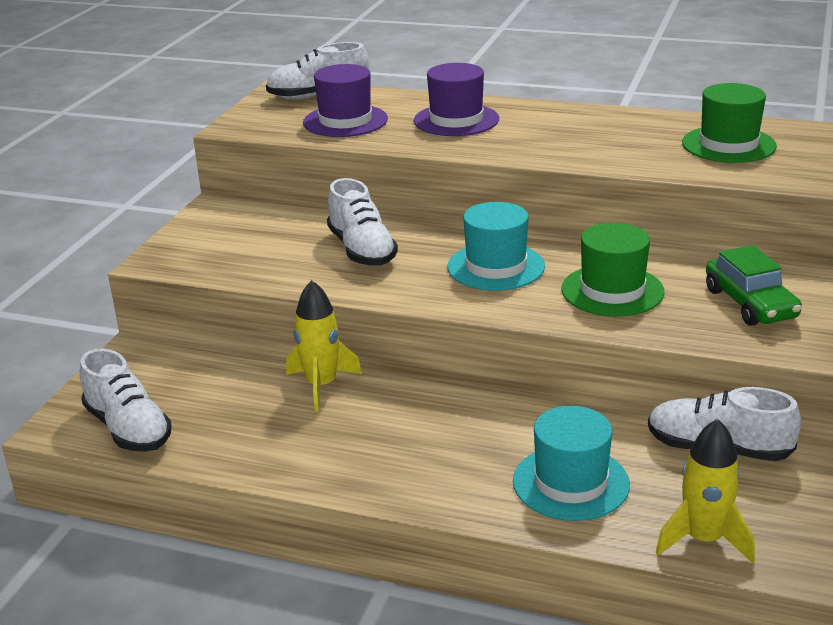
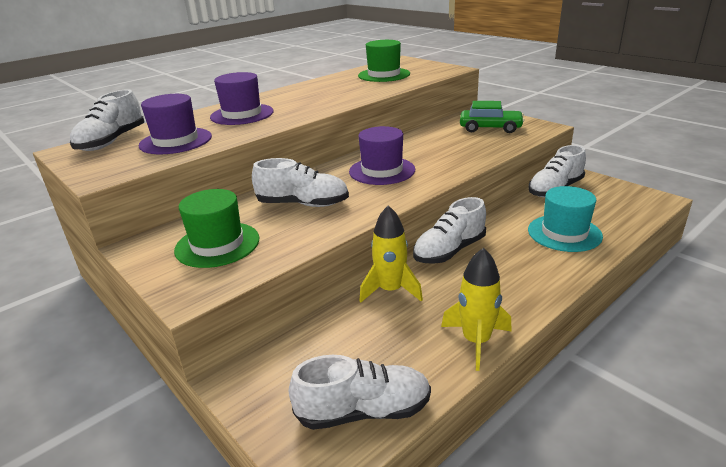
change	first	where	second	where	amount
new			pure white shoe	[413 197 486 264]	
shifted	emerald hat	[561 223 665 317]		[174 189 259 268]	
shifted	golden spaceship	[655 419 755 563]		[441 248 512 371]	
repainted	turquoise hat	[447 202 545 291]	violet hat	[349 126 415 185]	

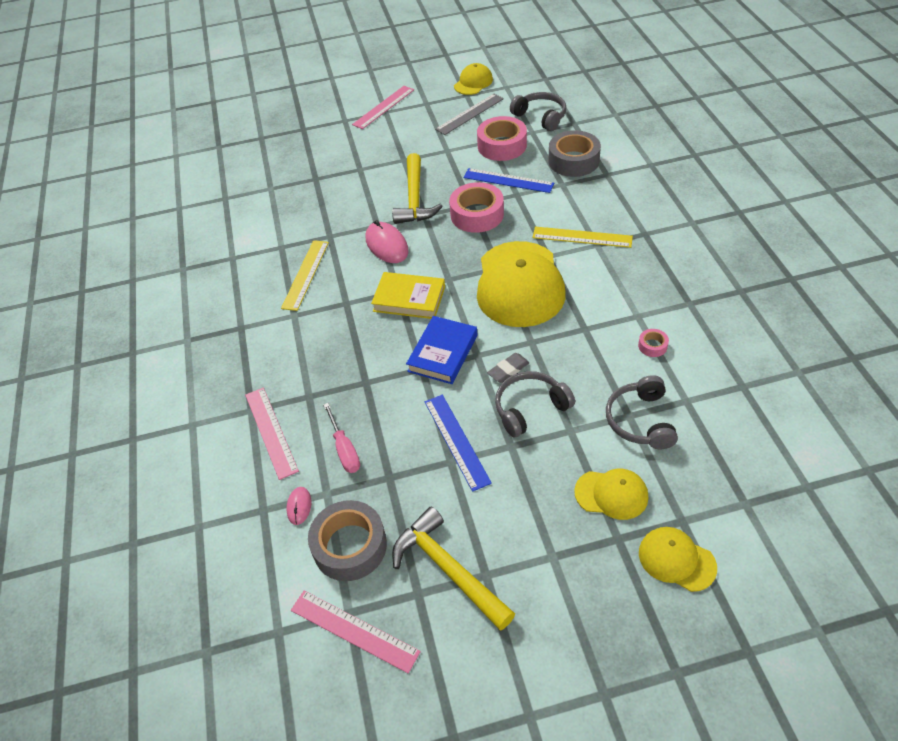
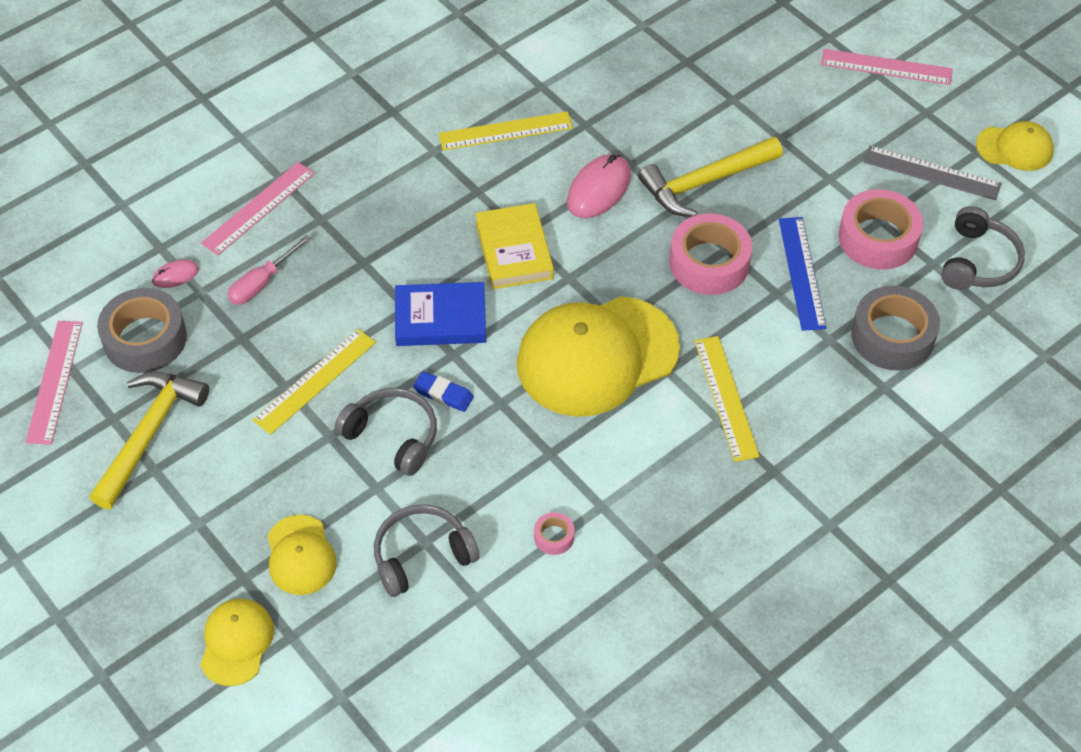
change	first	where	second	where	amount
repainted	cobalt straightedge	[425 395 492 492]	golden straightedge	[253 329 376 435]	
repainted	gray gum eraser	[487 353 530 383]	cobalt gum eraser	[413 371 474 412]	

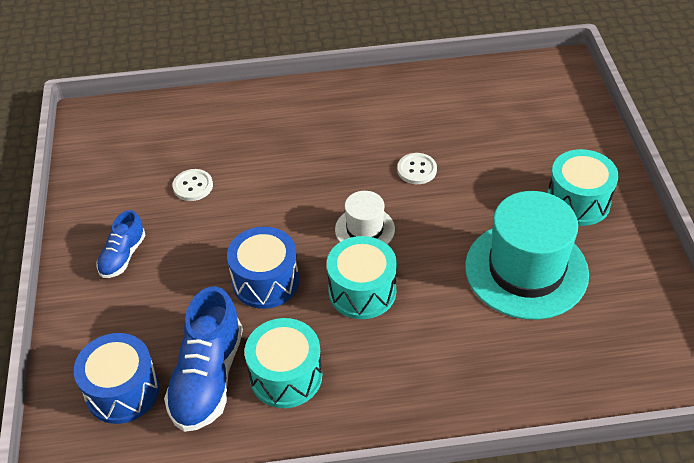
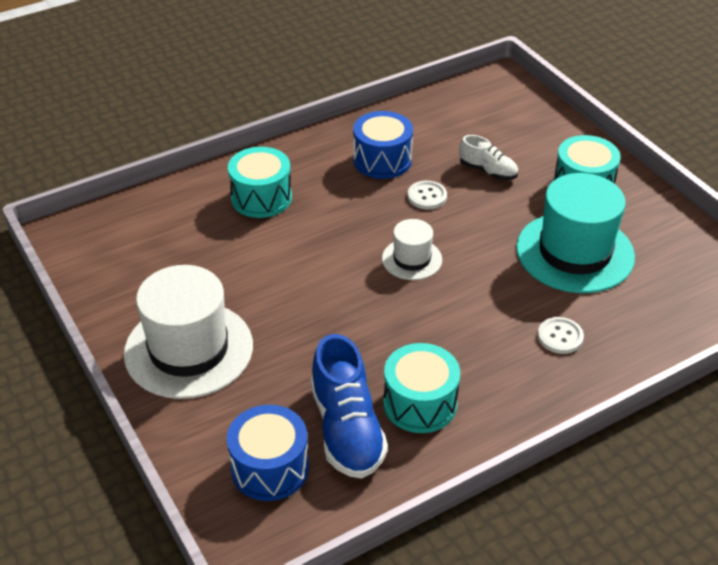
change	first	where	second	where	amount
new			pure white shoe	[459 135 518 180]	
shifted	pure white button	[172 169 213 201]		[538 317 584 354]	
shifted	cobalt toy drum	[227 227 299 309]		[353 111 413 179]	
shifted	turquoise toy drum	[327 236 397 319]		[228 147 292 218]	
swapped	cobalt shoe	[96 210 145 278]	pure white hat	[124 265 253 399]	

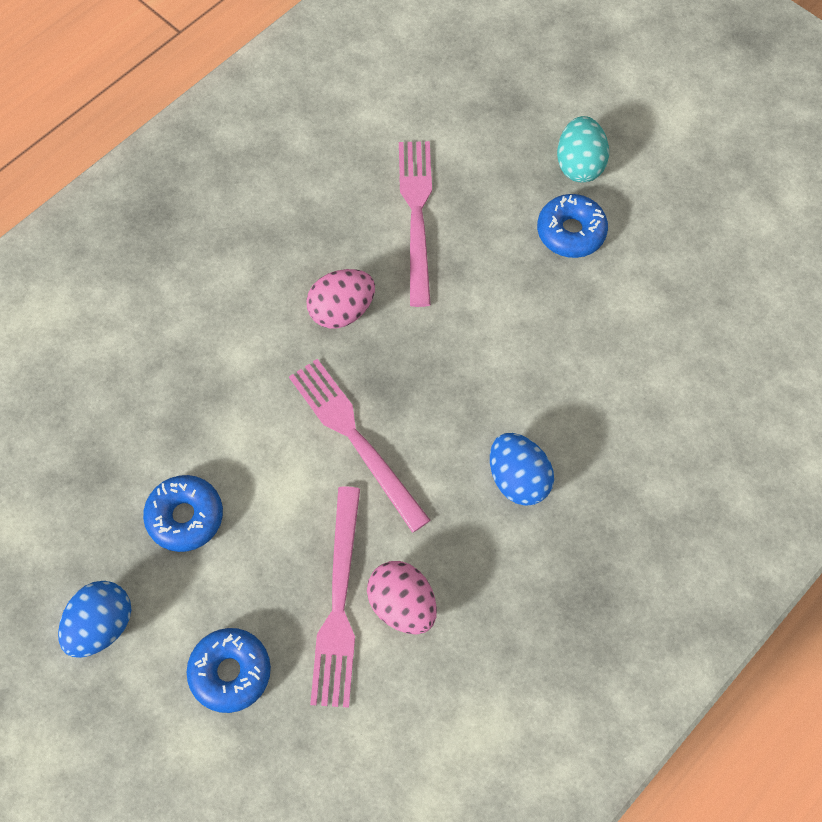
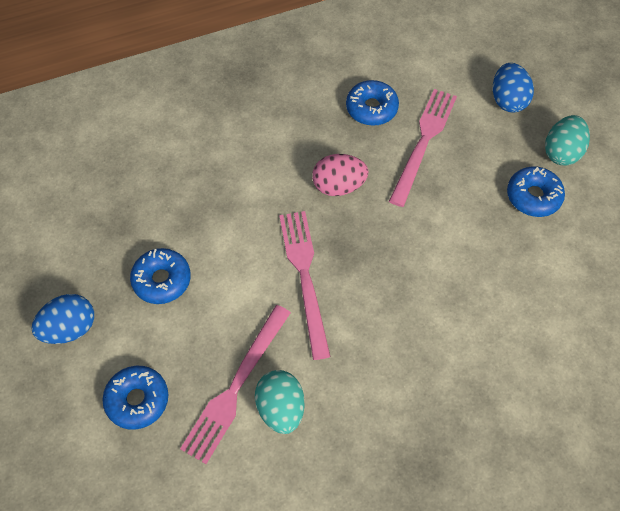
change	first	where	second	where	amount
new			cobalt glazed donut	[346 80 399 126]	
shifted	cobalt toy egg	[490 433 554 506]		[493 63 534 113]	
repainted	rosy toy egg	[367 561 437 635]	turquoise toy egg	[255 370 305 434]	

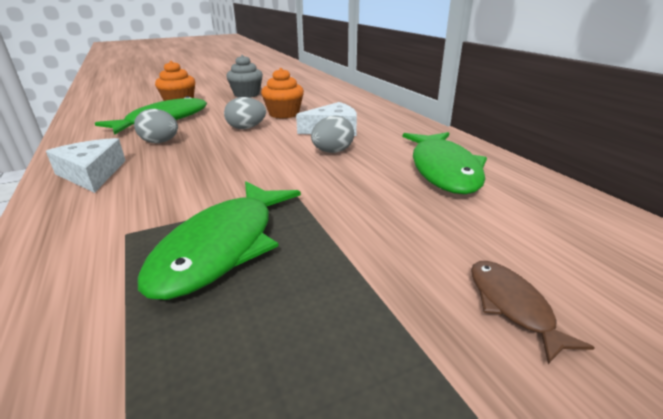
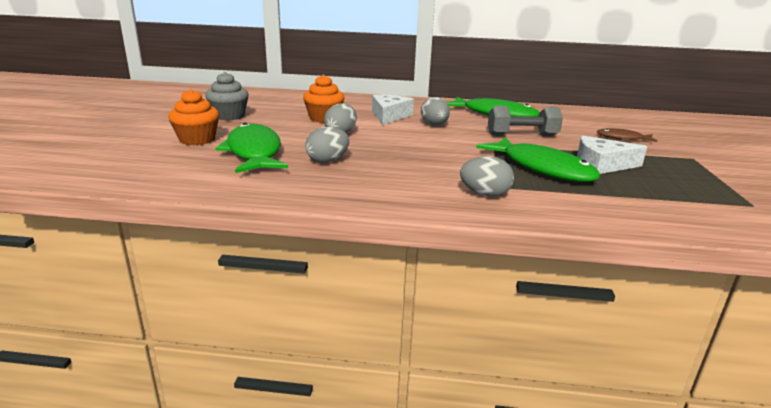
change	first	where	second	where	amount
new			gray toy egg	[460 156 514 197]	
new			gray dumbbell	[488 106 563 136]	
shifted	pure white cheese wedge	[46 138 126 193]		[577 135 647 174]	

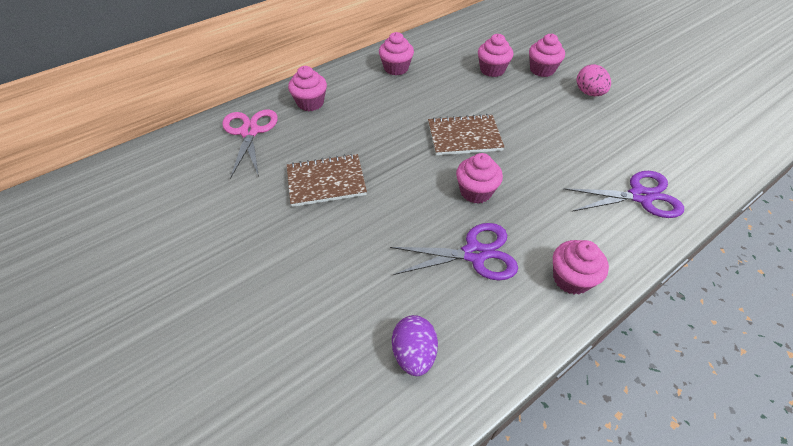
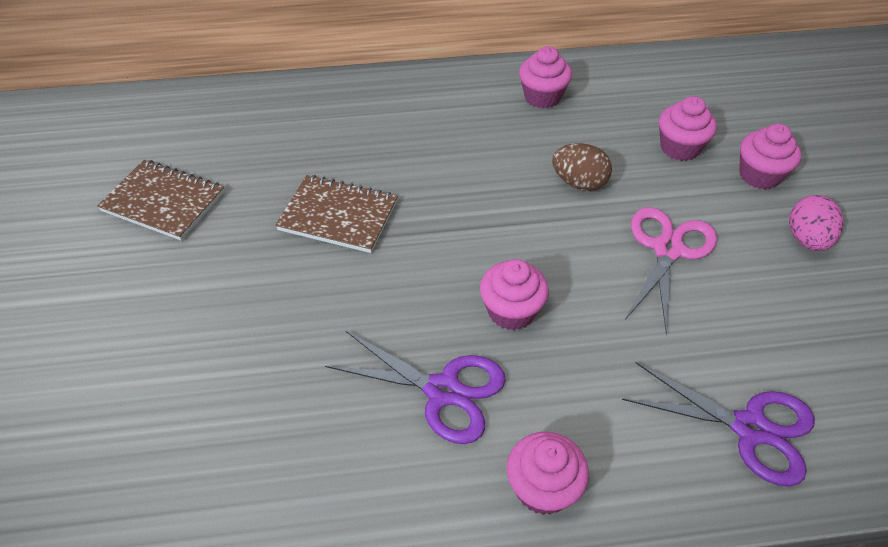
change	first	where	second	where	amount
gone	rosy fairy cake	[288 66 327 111]			
gone	violet toy egg	[392 315 438 376]			
new			russet toy egg	[552 143 612 191]	
shifted	rosy shears	[222 109 278 179]		[625 207 717 335]	
shifted	russet exercise book	[428 114 504 155]		[97 160 224 241]	

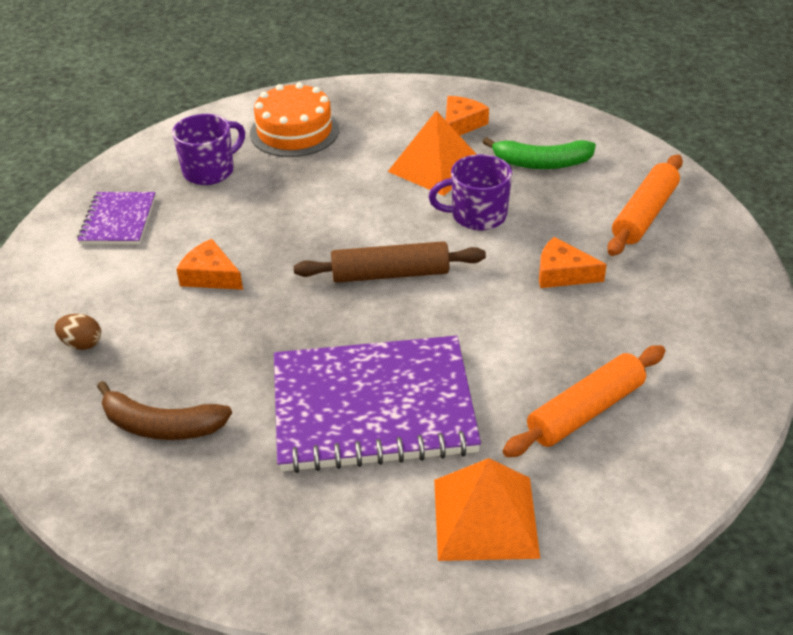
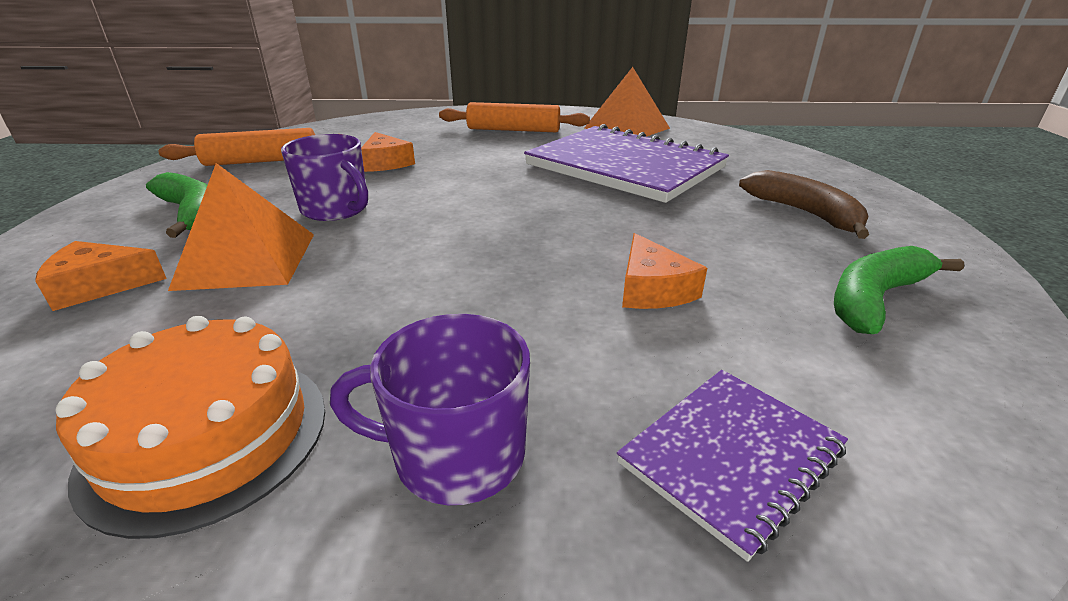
change	first	where	second	where	amount
gone	russet rolling pin	[294 241 486 283]			
swapped	russet toy egg	[55 314 101 350]	emerald banana fruit	[834 246 964 334]	

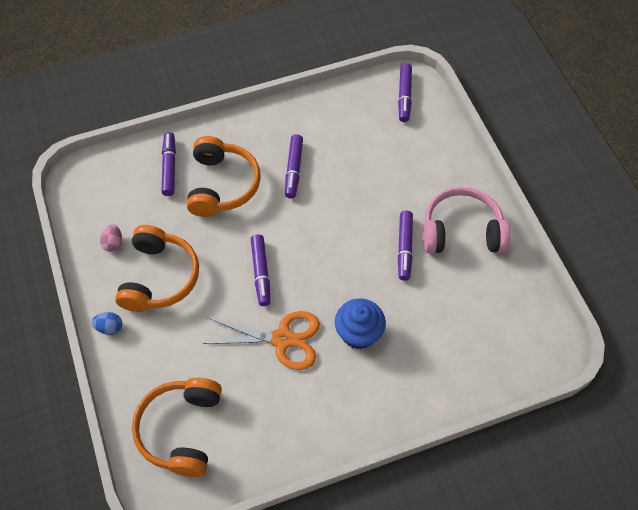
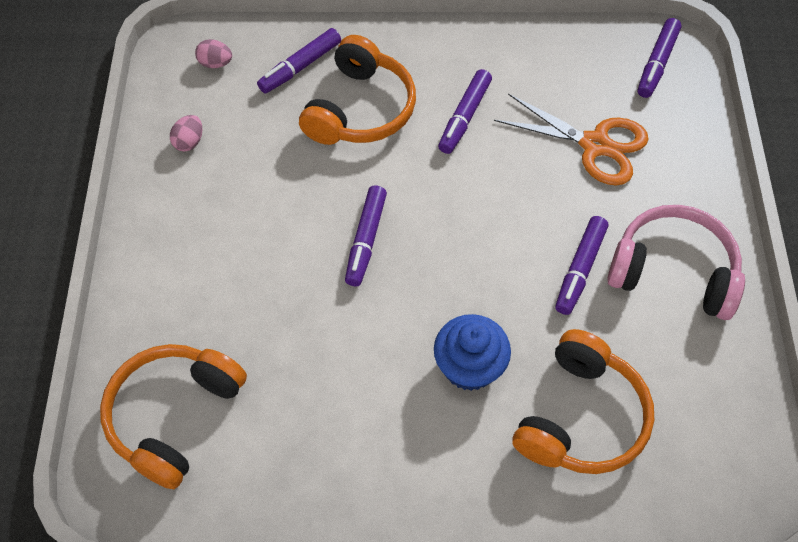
change	first	where	second	where	amount
gone	cobalt toy egg	[92 312 122 335]			
new			rosy toy egg	[195 39 232 68]	
shifted	bright orange headset	[115 225 199 312]		[512 329 654 474]	
shifted	bright orange shears	[203 311 320 370]		[494 93 649 186]	
rotated	violet felt pen	[162 132 176 196]		[257 28 341 94]	150 degrees counterclockwise

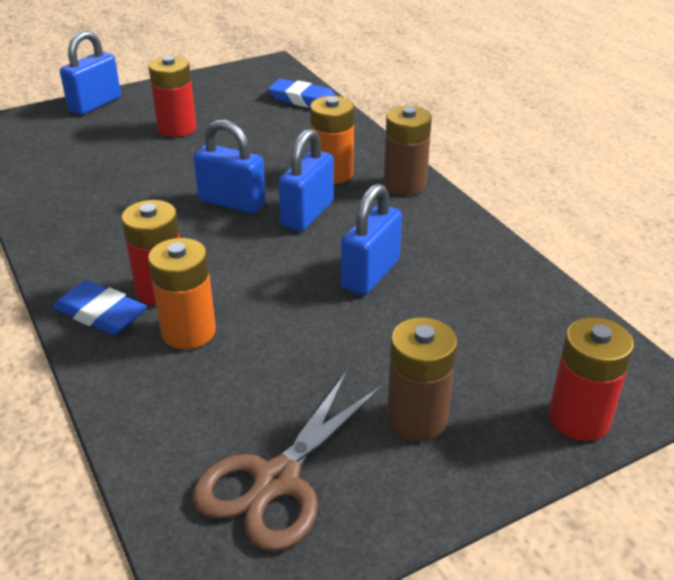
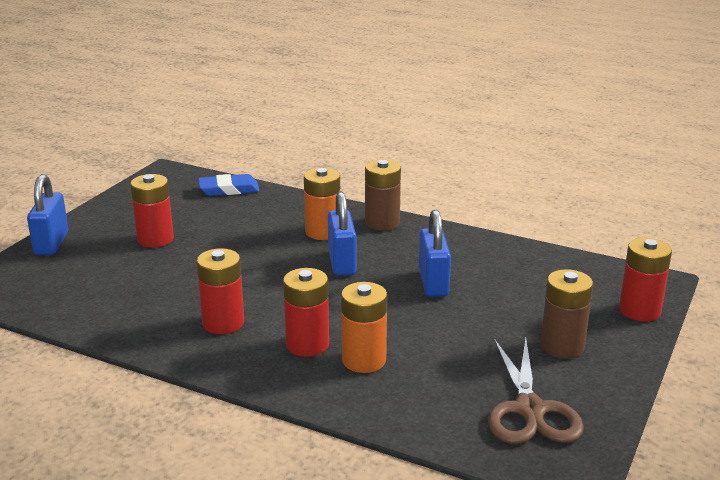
change	first	where	second	where	amount
gone	cobalt gum eraser	[53 280 147 335]			
gone	cobalt padlock	[194 120 266 214]			
new			scarlet AA battery	[197 248 244 334]	

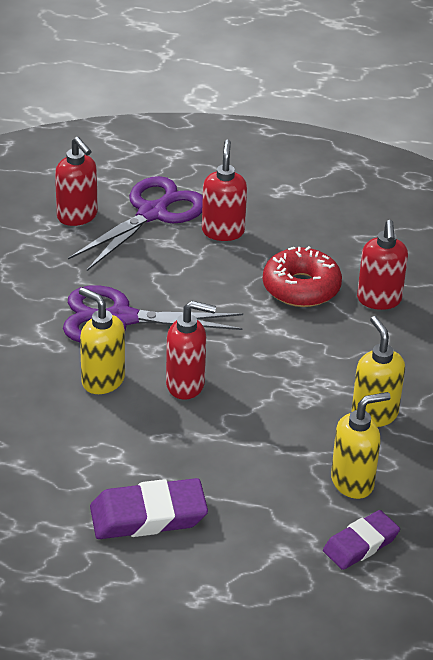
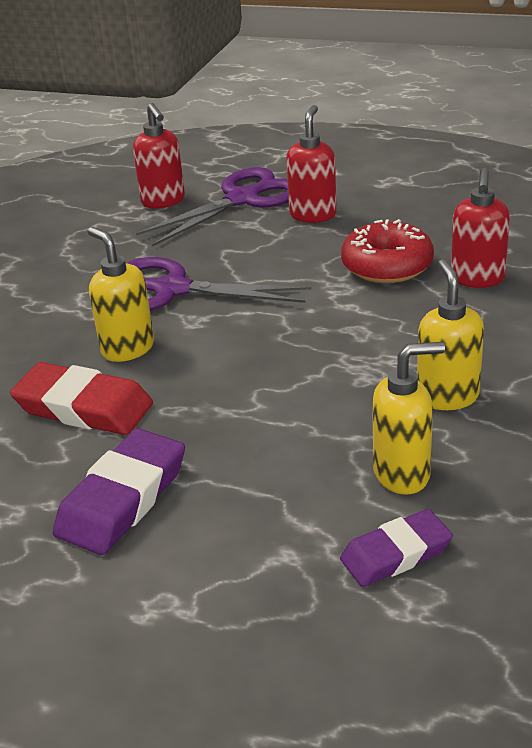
change	first	where	second	where	amount
gone	scarlet soap pump	[166 301 216 400]			
new			scarlet gum eraser	[10 362 153 435]	
rotated	violet gum eraser	[90 478 208 539]		[53 429 185 555]	60 degrees counterclockwise

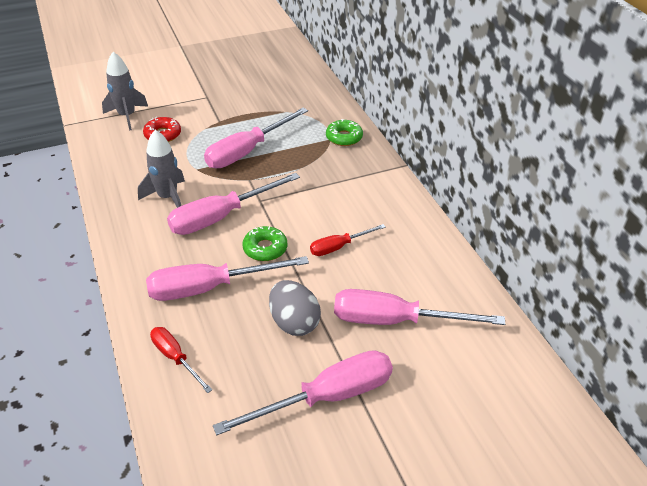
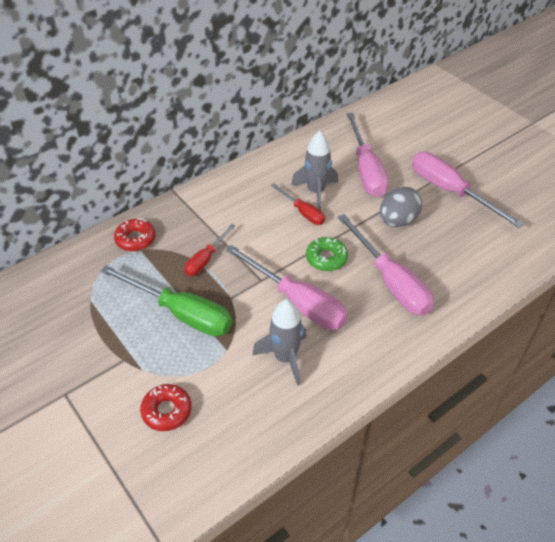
change	first	where	second	where	amount
shifted	gray spaceship	[102 52 148 131]		[291 131 338 210]	
shifted	scarlet screwdriver	[150 327 212 393]		[184 224 235 276]	
repainted	rosy screwdriver	[204 108 308 168]	emerald screwdriver	[100 265 232 336]	
repainted	emerald glazed donut	[326 119 363 146]	scarlet glazed donut	[114 218 156 251]	

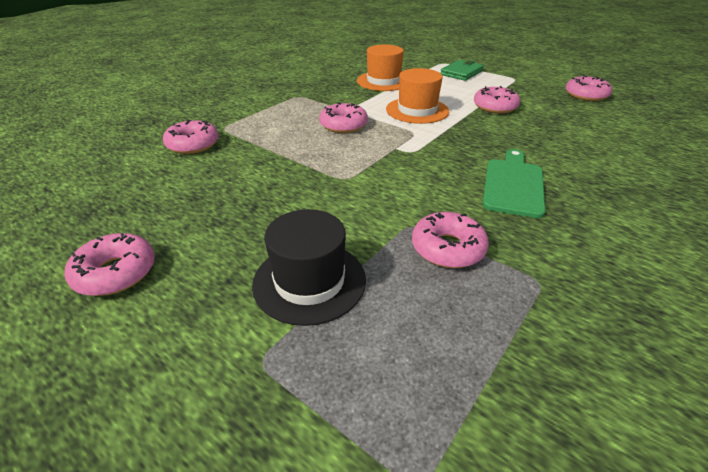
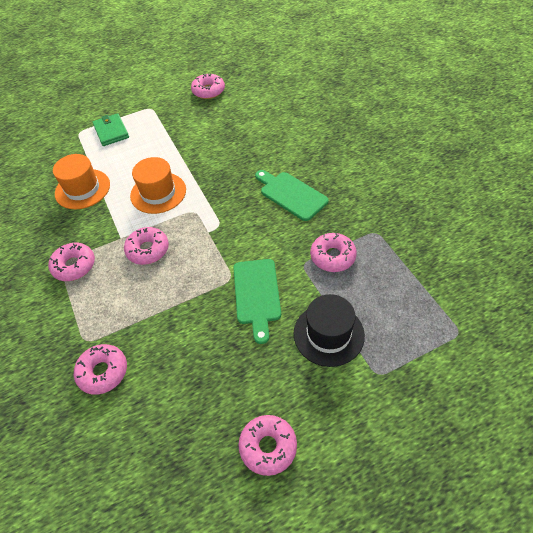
change	first	where	second	where	amount
new			emerald chopping board	[233 259 281 344]	
shifted	rosy glazed donut	[474 86 520 114]		[48 243 95 281]	

